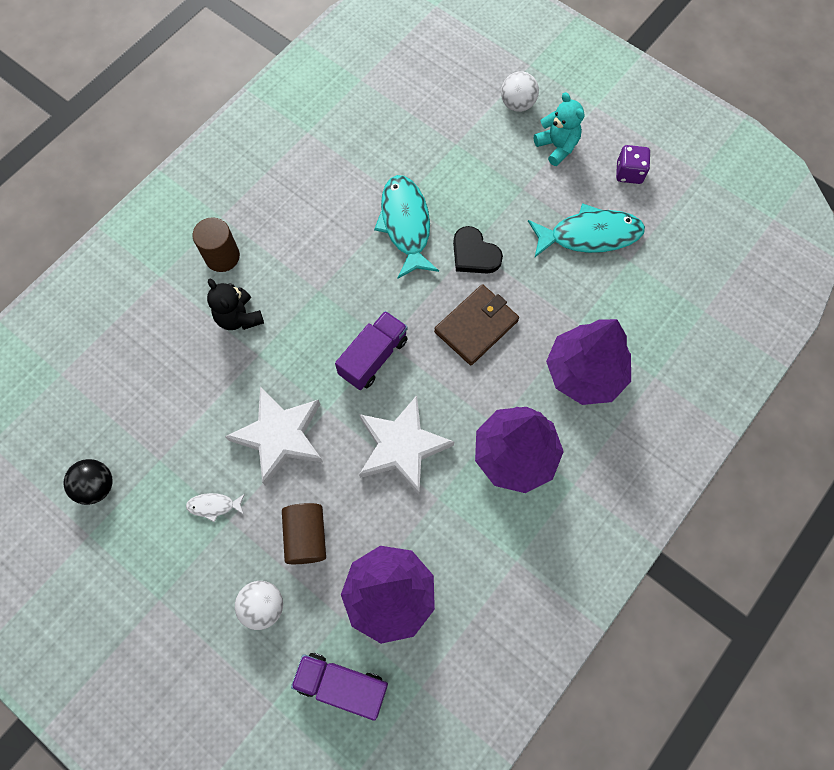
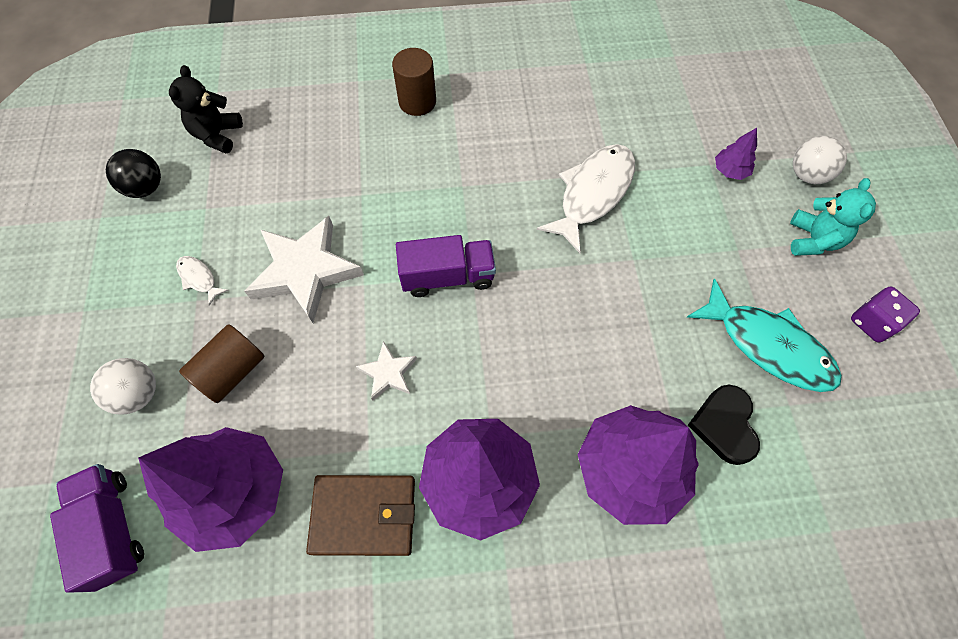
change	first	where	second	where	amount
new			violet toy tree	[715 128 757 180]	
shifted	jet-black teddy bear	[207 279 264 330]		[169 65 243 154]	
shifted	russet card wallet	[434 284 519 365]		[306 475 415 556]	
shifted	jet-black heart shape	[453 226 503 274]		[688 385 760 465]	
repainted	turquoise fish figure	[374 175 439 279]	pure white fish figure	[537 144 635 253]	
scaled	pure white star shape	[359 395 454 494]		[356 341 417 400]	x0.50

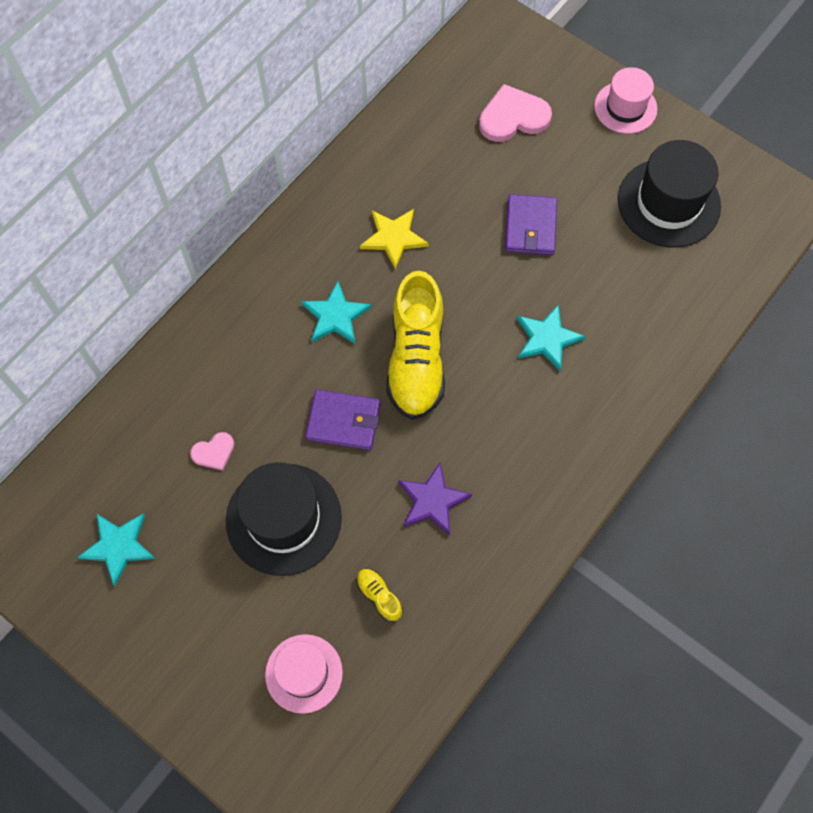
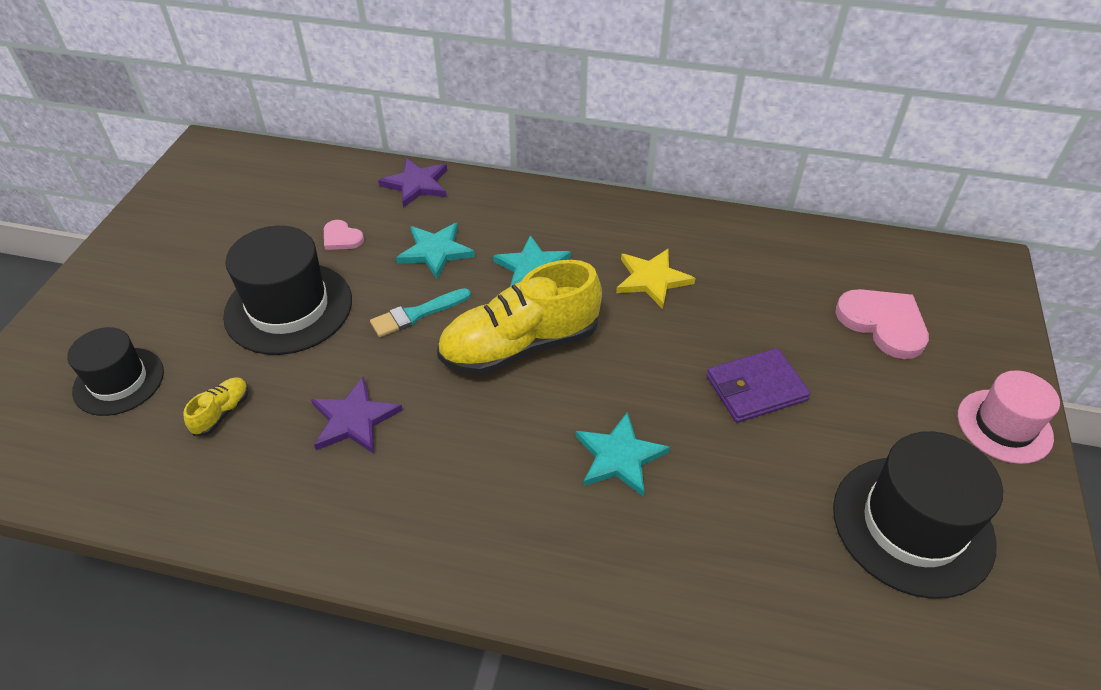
change	first	where	second	where	amount
new			violet star shape	[378 158 447 208]	
shifted	turquoise star shape	[77 513 156 586]		[396 223 475 279]	
swapped	violet card wallet	[305 389 380 450]	turquoise paint brush	[370 288 471 337]	
repainted	rosy hat	[265 634 343 714]	jet-black hat	[67 327 164 416]	

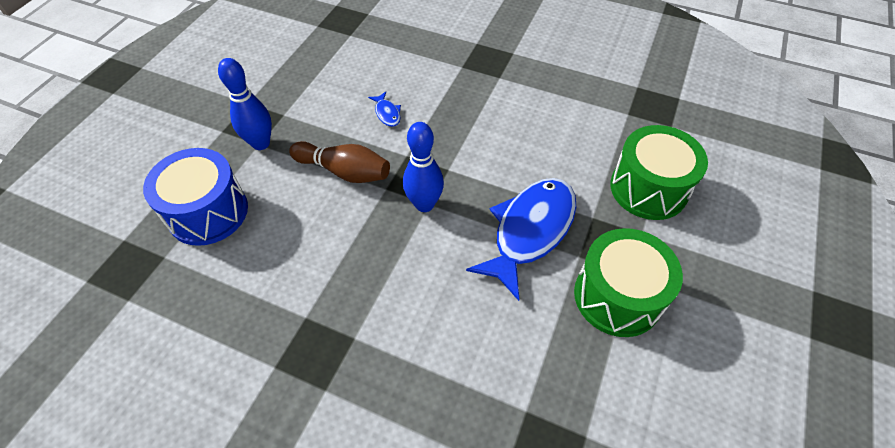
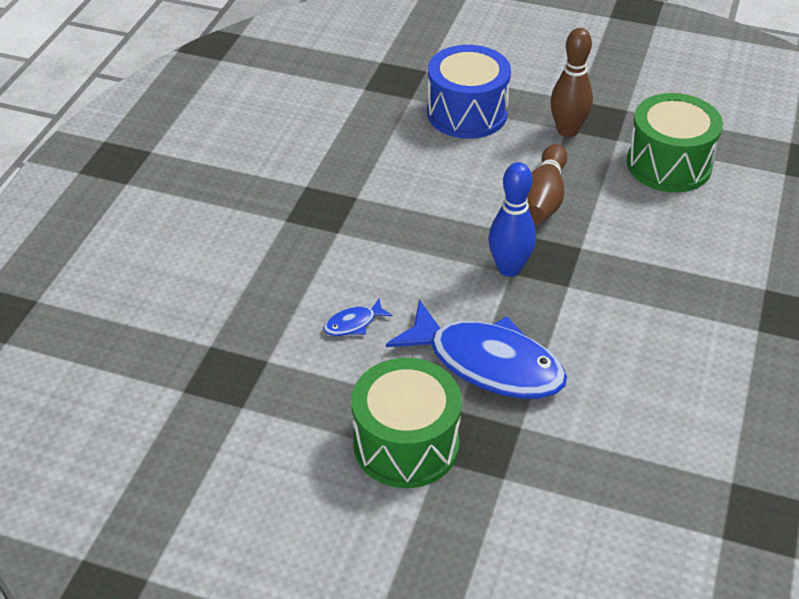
change	first	where	second	where	amount
shifted	cobalt fish figure	[368 92 401 127]		[323 299 393 336]	
shifted	emerald toy drum	[610 125 708 220]		[627 93 723 192]	
repainted	cobalt tenpin	[218 58 272 150]	russet tenpin	[550 28 593 137]	

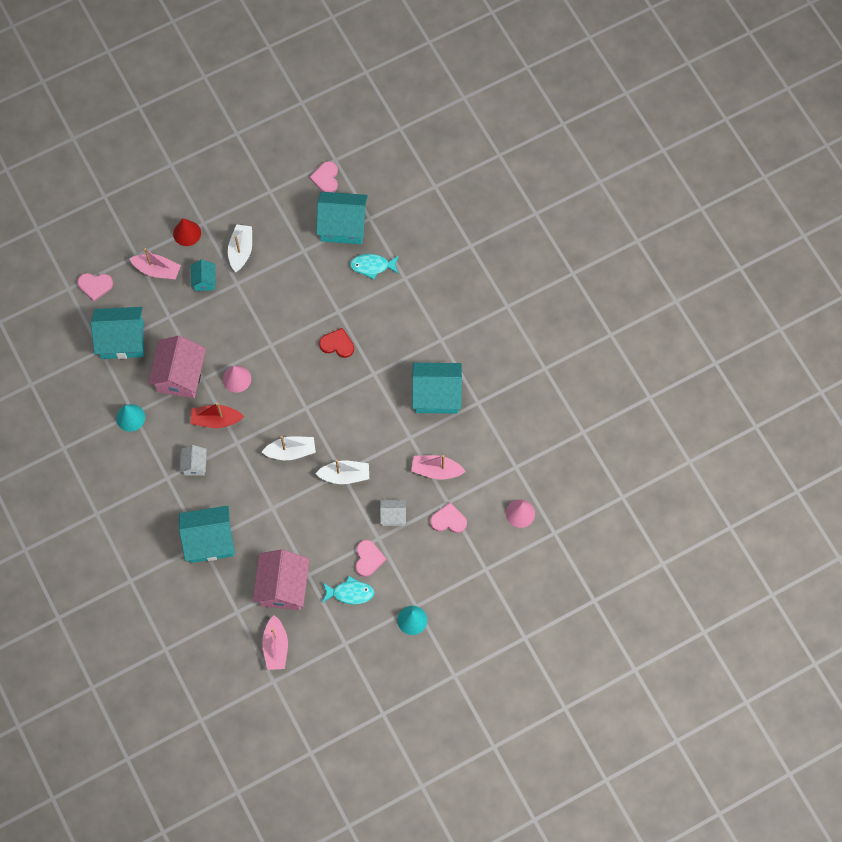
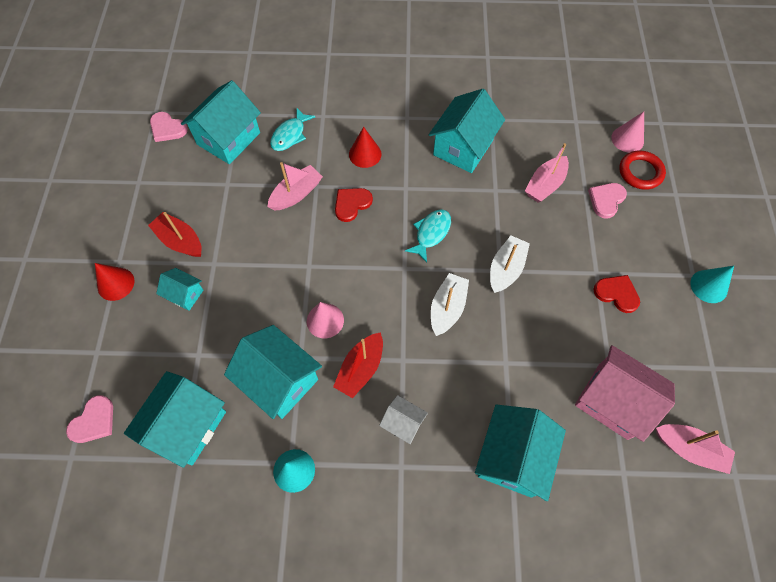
change	first	where	second	where	amount
gone	pure white toy house	[380 500 406 526]			
new			scarlet cone	[349 127 382 168]	
new			scarlet torus	[619 151 666 190]	
shifted	rosy toy boat	[129 248 181 280]		[267 162 323 210]	
shifted	turquoise fish figure	[322 576 374 605]		[405 209 451 263]	
repainted	rosy toy house	[148 336 206 398]	turquoise toy house	[224 325 322 419]	
repainted	pure white toy boat	[228 224 252 272]	scarlet toy boat	[148 212 202 257]	
repainted	rosy heart shape	[356 540 386 577]	scarlet heart shape	[593 275 640 313]	

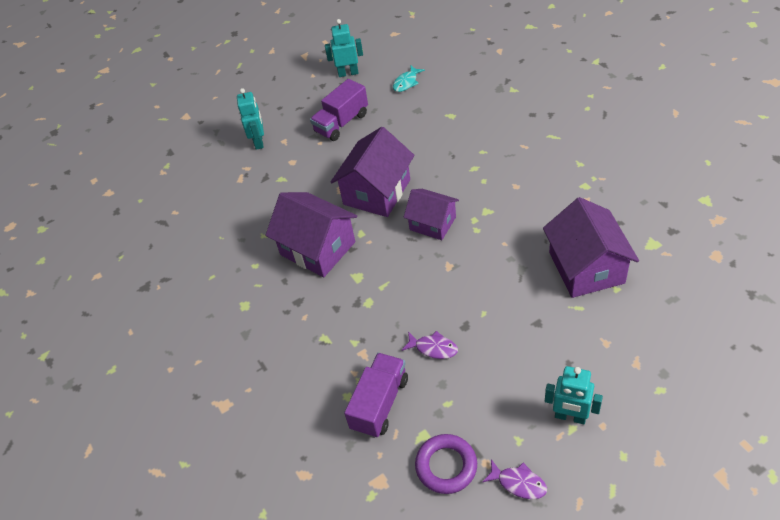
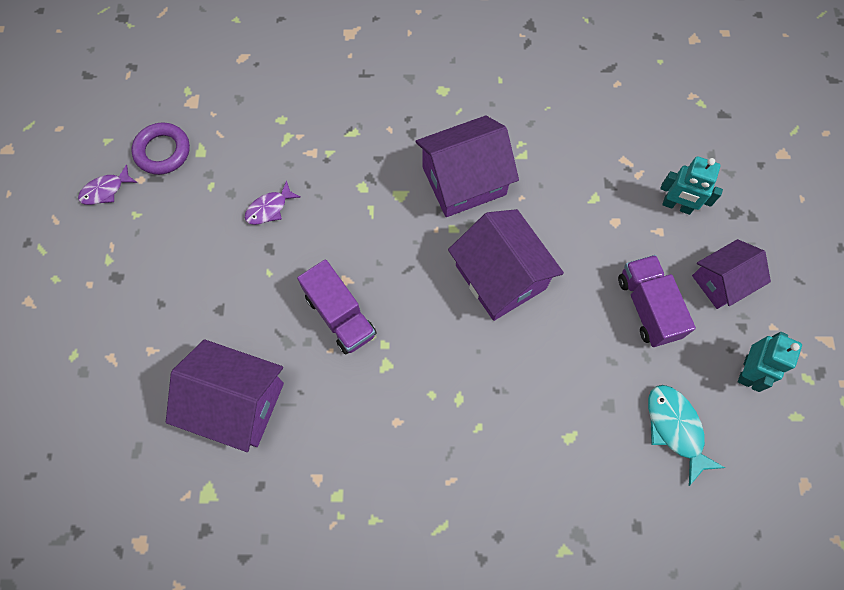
change	first	where	second	where	amount
gone	turquoise robot	[545 366 603 424]			
shifted	violet toy truck	[344 353 408 438]		[297 259 376 355]	
shifted	violet toy house	[404 189 459 240]		[692 239 771 309]	
scaled	turquoise fish figure	[393 65 425 92]		[648 385 725 486]	x1.52

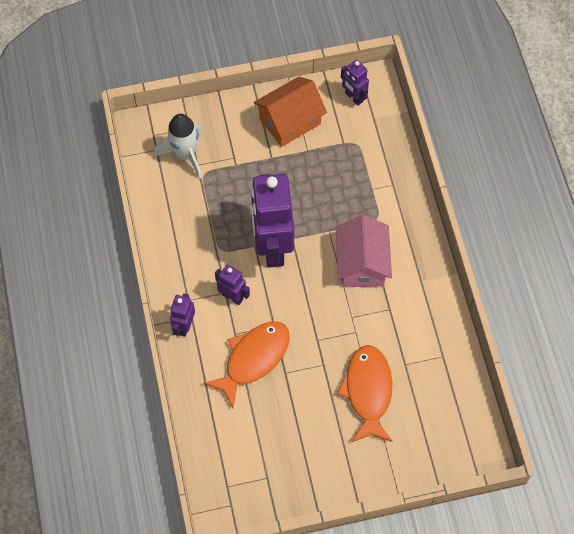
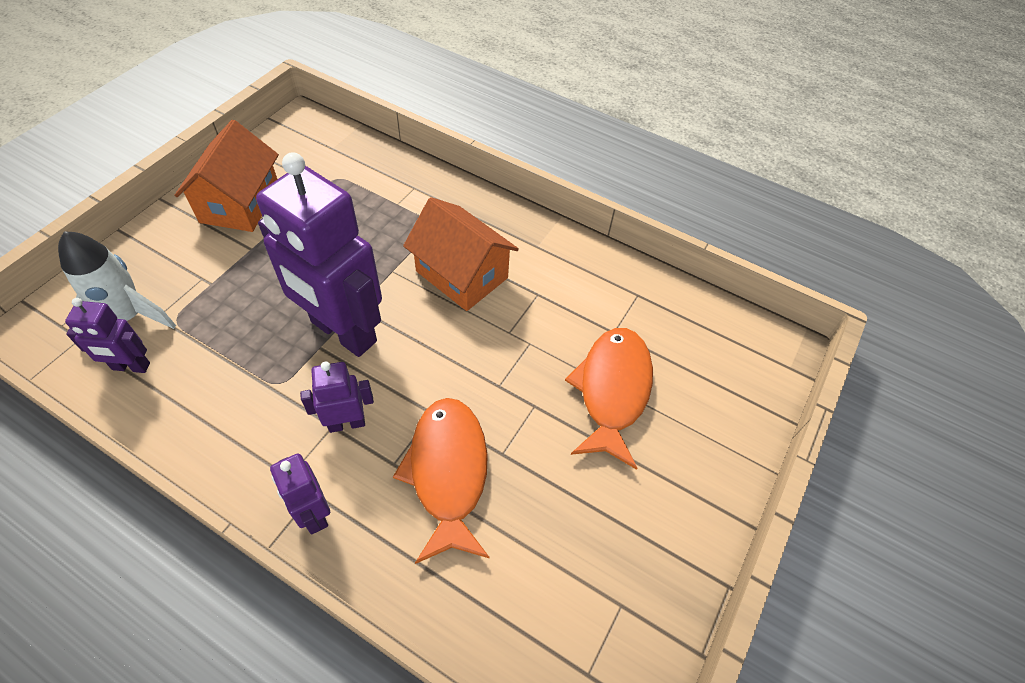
change	first	where	second	where	amount
shifted	violet robot	[341 60 369 106]		[65 298 150 373]	
repainted	rosy toy house	[336 215 392 287]	bright orange toy house	[403 197 519 311]	
rotated	bright orange fish figure	[337 345 393 443]		[565 328 653 470]	60 degrees clockwise

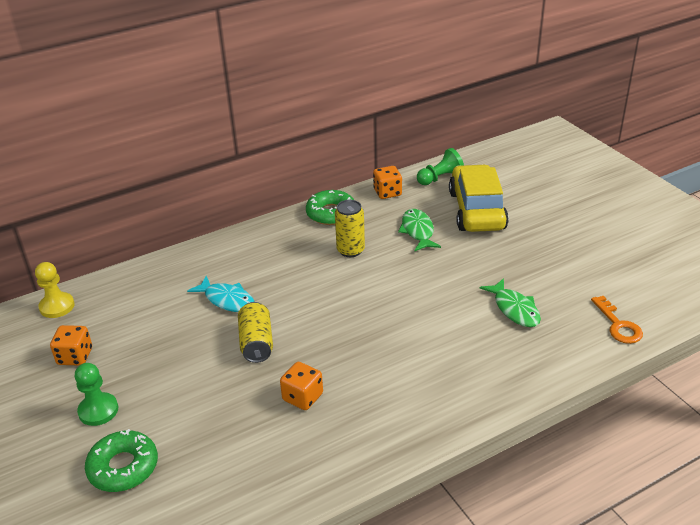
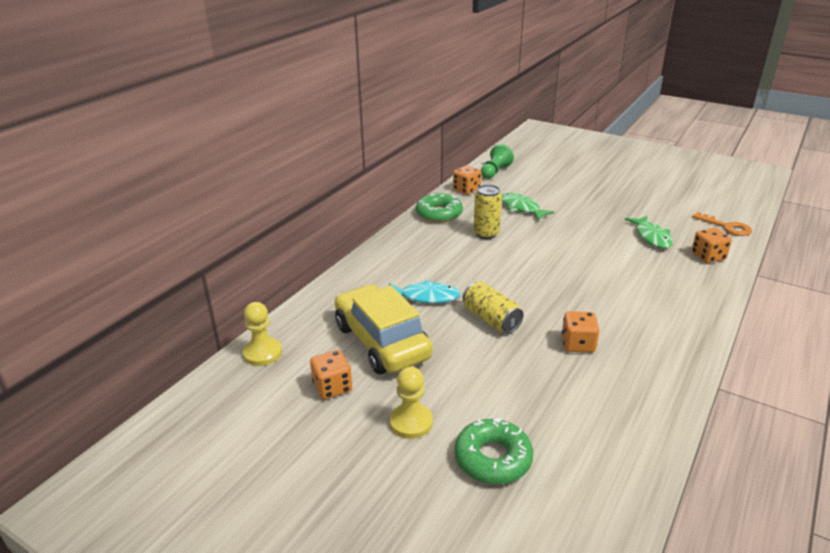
change	first	where	second	where	amount
new			bright orange dice	[692 228 732 263]	
shifted	golden car	[449 164 509 232]		[335 284 433 374]	
repainted	emerald game pawn	[75 363 118 426]	golden game pawn	[390 367 433 439]	
rotated	emerald fish figure	[480 278 541 327]		[625 216 673 249]	45 degrees clockwise

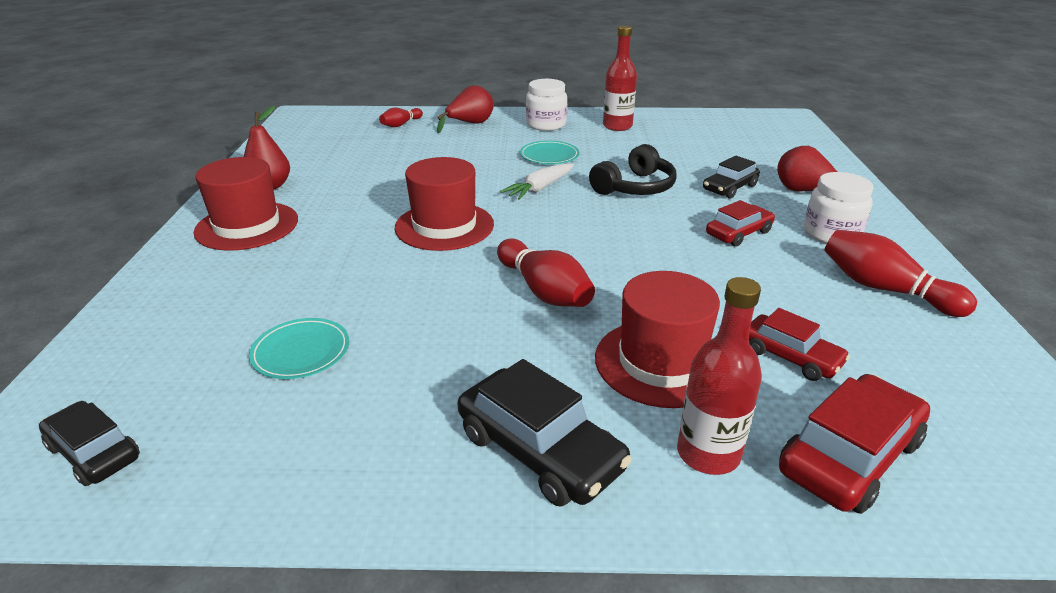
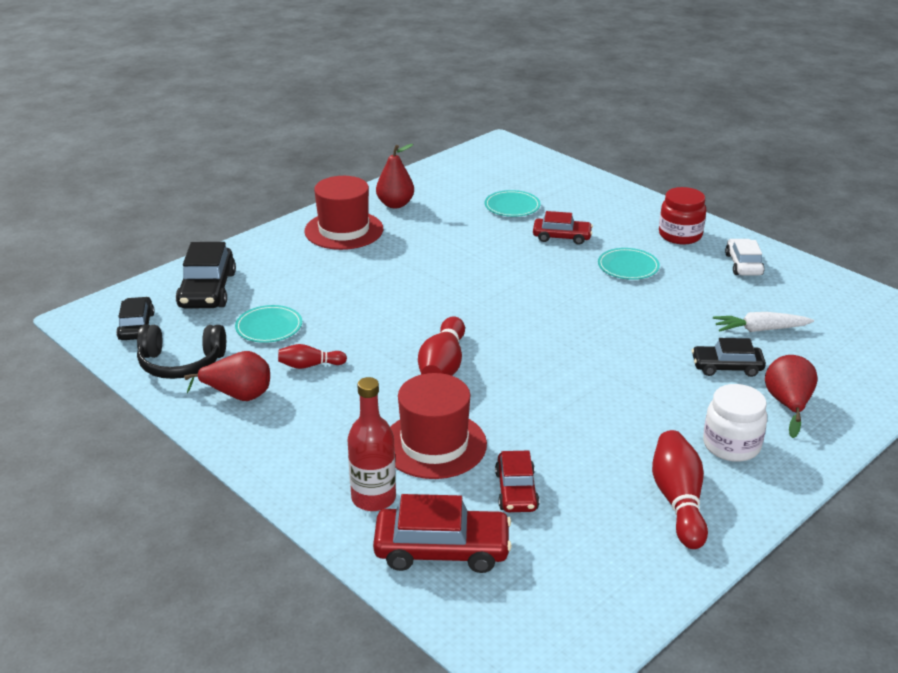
change	first	where	second	where	amount
gone	scarlet hat	[395 157 494 251]			
new			turquoise dinner plate	[485 190 540 217]	
shifted	scarlet tenpin	[379 108 423 127]		[278 344 347 369]	
shifted	scarlet pear	[437 85 494 133]		[184 351 270 401]	
shifted	jet-black car	[457 359 632 507]		[176 242 236 308]	
shifted	pure white carrot	[500 163 574 200]		[713 312 814 332]	
shifted	jet-black headset	[589 144 677 195]		[137 324 226 379]	
shifted	scarlet car	[706 200 775 247]		[533 211 593 245]	
swapped	scarlet bottle	[603 25 637 131]	pure white car	[725 239 764 275]	
repainted	pure white jar	[526 79 567 131]	scarlet jar	[659 187 706 245]	

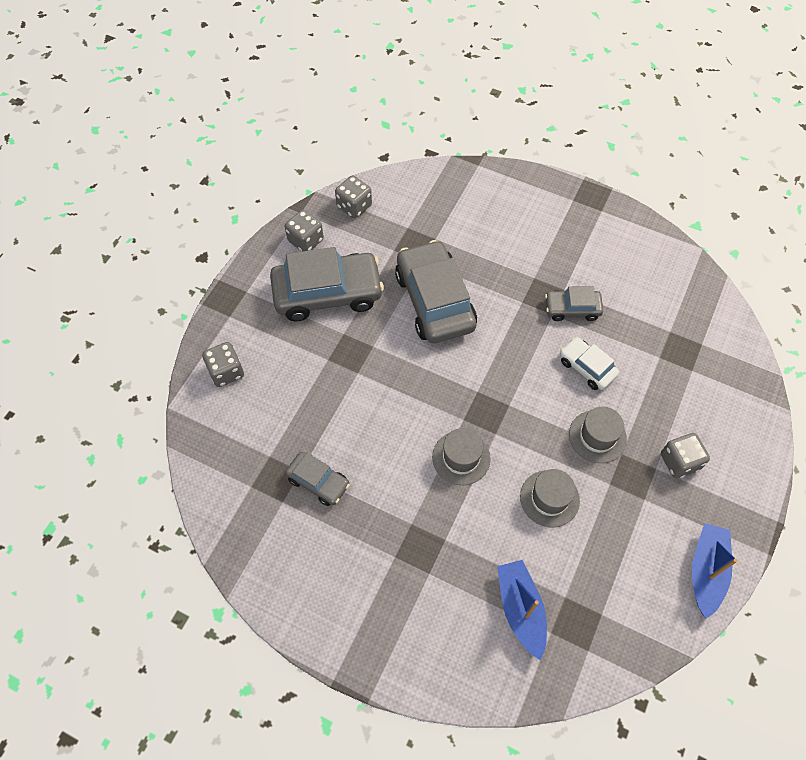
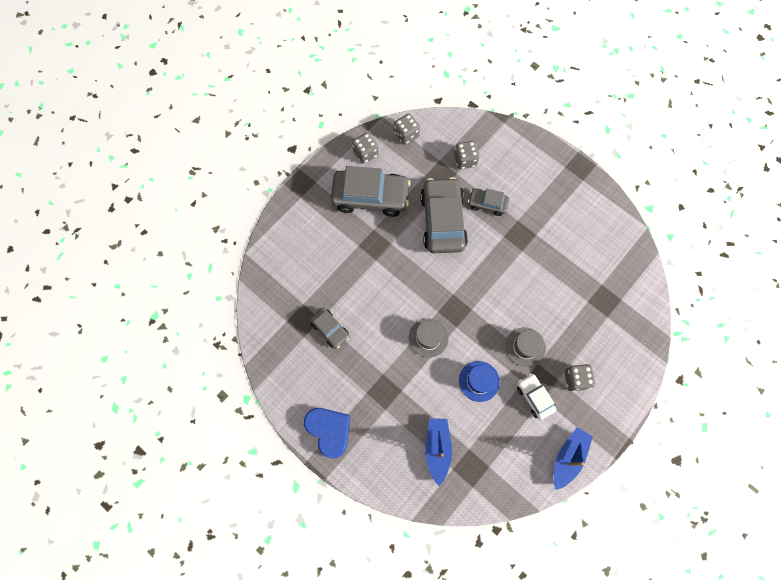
change	first	where	second	where	amount
new			cobalt heart shape	[304 408 350 458]	
shifted	gray dice	[202 342 244 387]		[454 141 480 169]	
shifted	gray car	[545 286 603 321]		[468 188 509 216]	
shifted	pure white car	[560 337 619 390]		[517 373 556 420]	
repainted	gray hat	[520 469 580 527]	cobalt hat	[459 361 500 402]	

